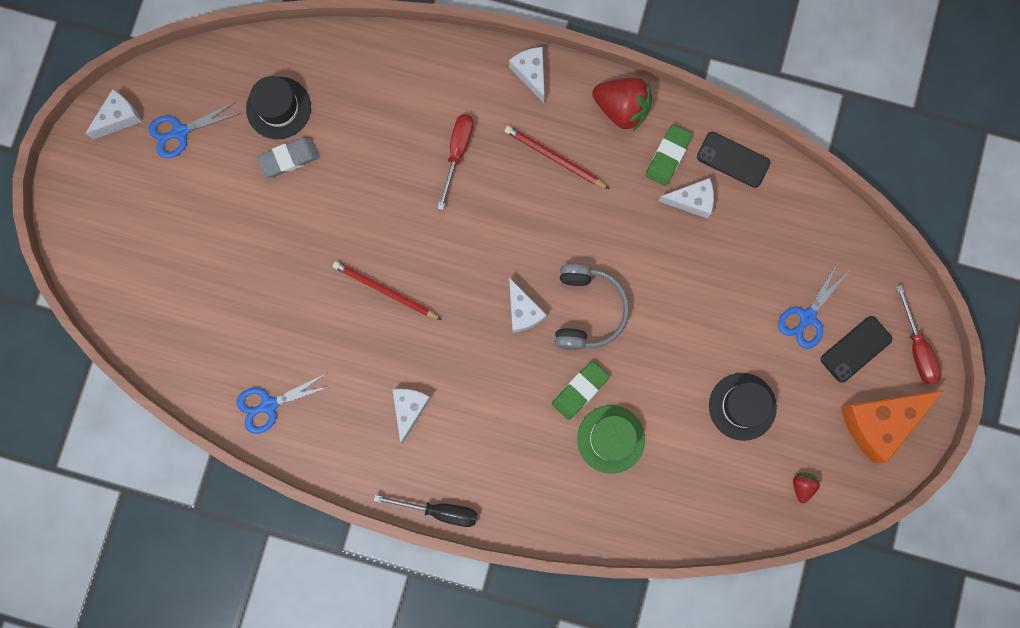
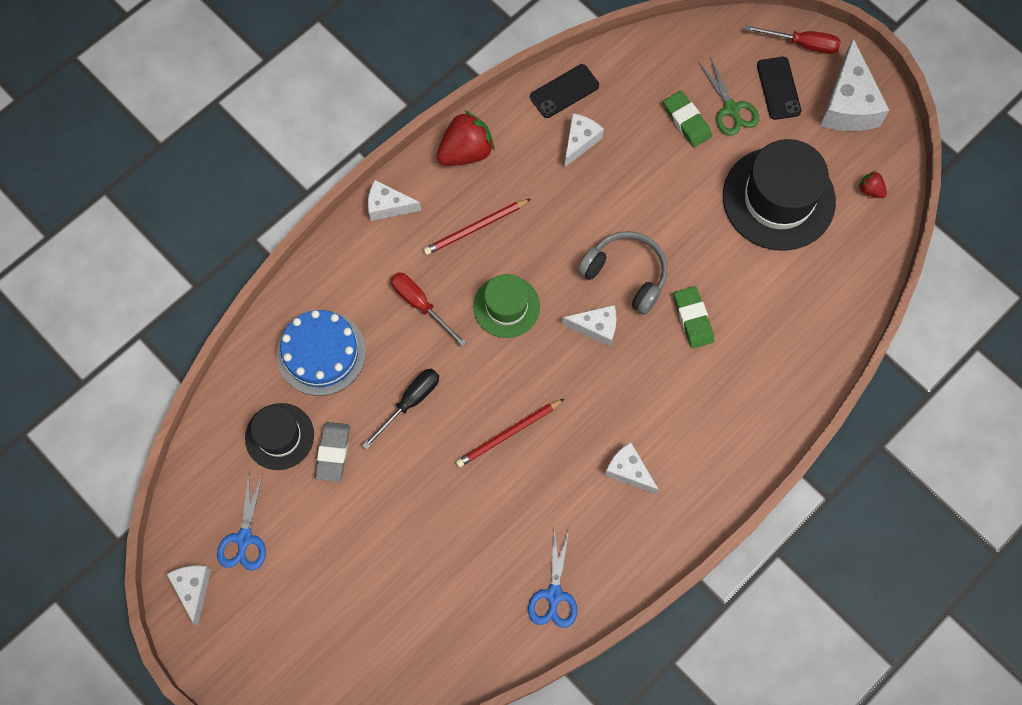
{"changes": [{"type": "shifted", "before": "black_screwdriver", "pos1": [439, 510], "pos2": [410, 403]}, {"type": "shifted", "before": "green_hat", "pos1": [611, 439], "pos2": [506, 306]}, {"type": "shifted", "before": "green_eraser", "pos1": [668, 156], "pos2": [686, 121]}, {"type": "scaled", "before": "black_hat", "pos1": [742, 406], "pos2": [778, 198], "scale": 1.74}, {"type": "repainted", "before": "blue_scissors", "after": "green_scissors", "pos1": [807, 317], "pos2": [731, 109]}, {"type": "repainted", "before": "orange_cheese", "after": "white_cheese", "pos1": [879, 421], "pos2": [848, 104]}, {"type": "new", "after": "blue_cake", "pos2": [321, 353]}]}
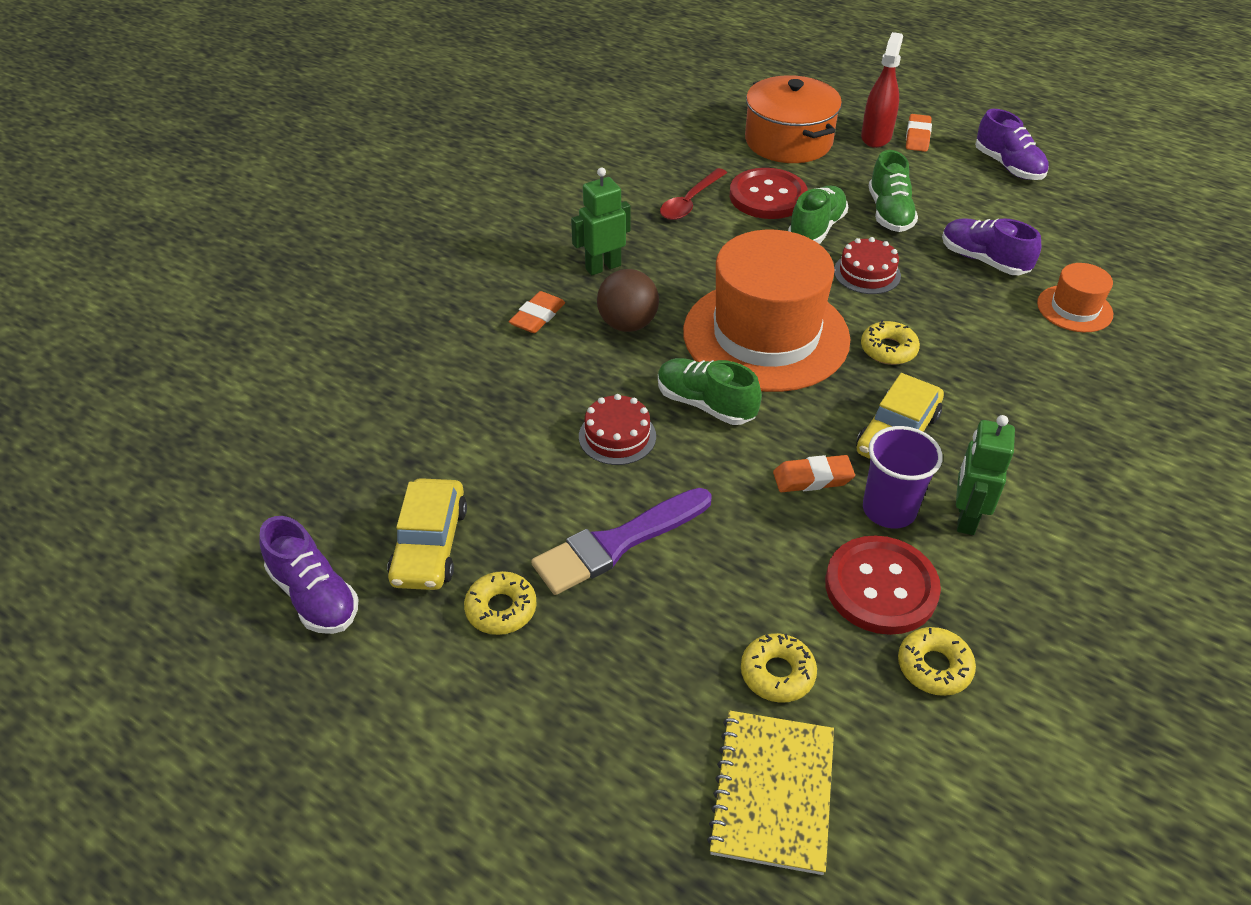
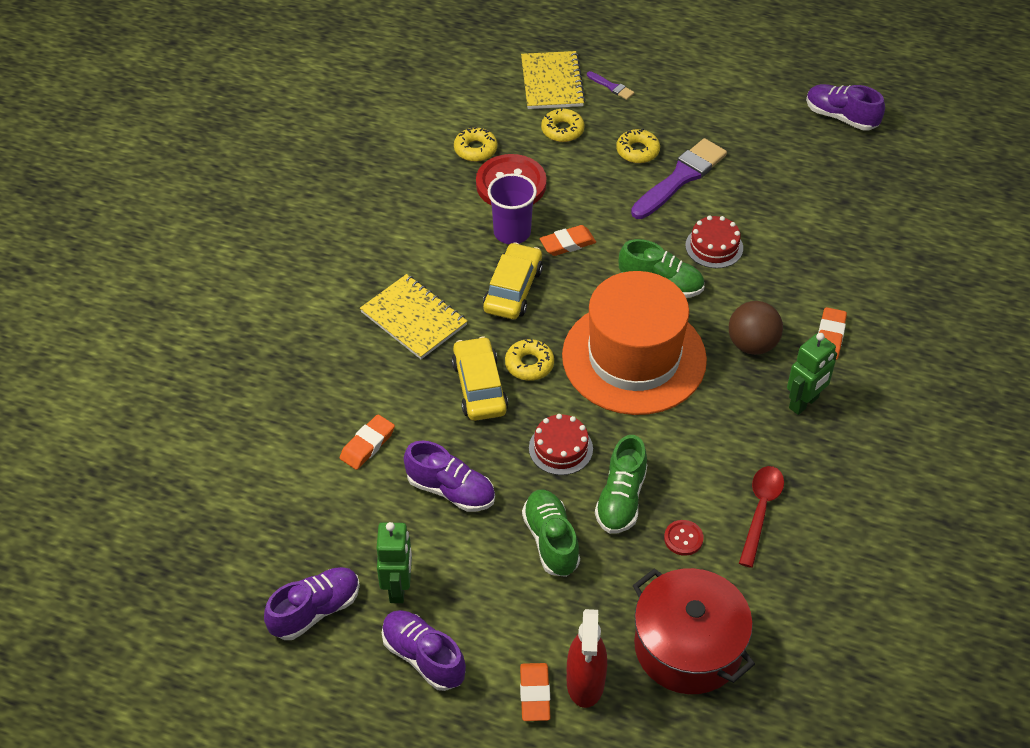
{"changes": [{"type": "shifted", "before": "yellow_car", "pos1": [429, 544], "pos2": [479, 387]}, {"type": "shifted", "before": "yellow_donut", "pos1": [501, 609], "pos2": [637, 151]}, {"type": "scaled", "before": "red_button", "pos1": [767, 196], "pos2": [683, 538], "scale": 0.46}, {"type": "repainted", "before": "orange_pot", "after": "red_pot", "pos1": [788, 141], "pos2": [688, 646]}, {"type": "shifted", "before": "green_robot", "pos1": [965, 517], "pos2": [398, 587]}, {"type": "swapped", "before": "orange_hat", "after": "orange_eraser", "pos1": [1074, 309], "pos2": [367, 445]}, {"type": "new", "after": "purple_shoe", "pos2": [315, 611]}, {"type": "new", "after": "yellow_notebook", "pos2": [414, 318]}, {"type": "new", "after": "purple_brush", "pos2": [611, 87]}]}
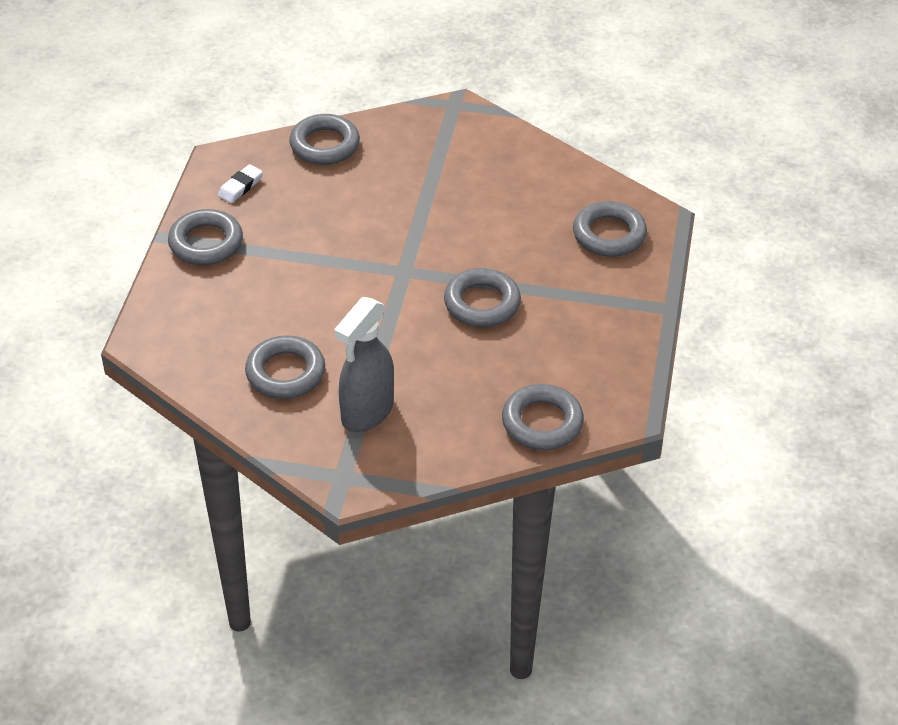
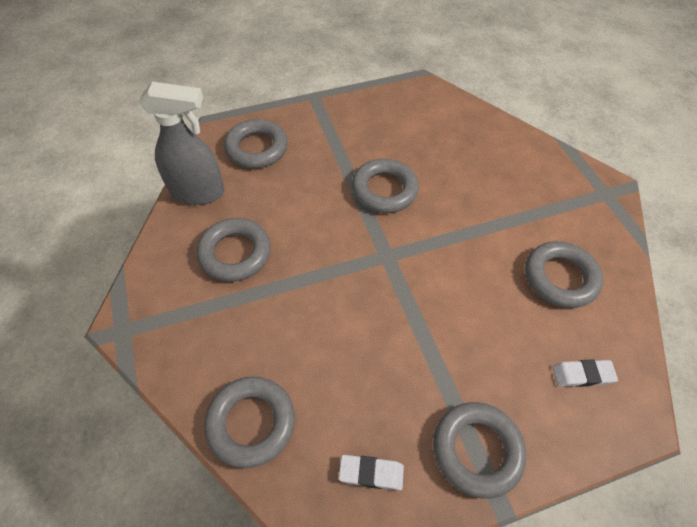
{"changes": [{"type": "shifted", "before": "grey_spray_bottle", "pos1": [367, 412], "pos2": [198, 192]}, {"type": "shifted", "before": "grey_ring", "pos1": [542, 422], "pos2": [235, 253]}, {"type": "new", "after": "white_eraser", "pos2": [582, 375]}]}
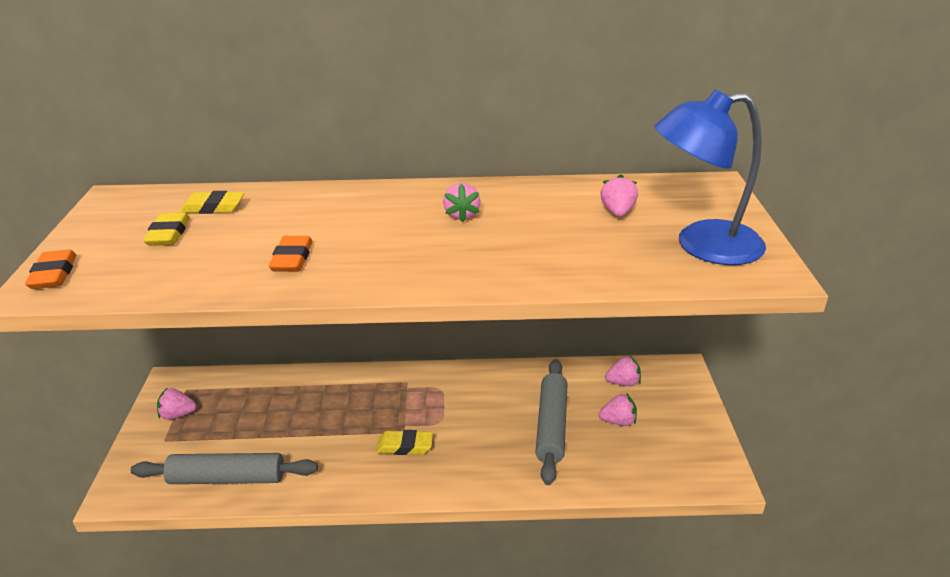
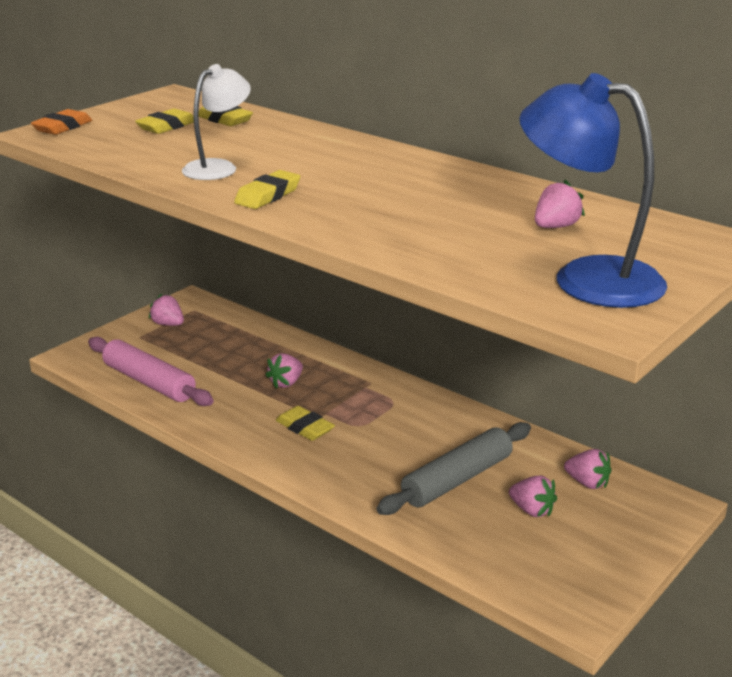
{"changes": [{"type": "repainted", "before": "grey_rolling_pin", "after": "pink_rolling_pin", "pos1": [227, 478], "pos2": [149, 382]}, {"type": "swapped", "before": "orange_eraser", "after": "white_lamp", "pos1": [292, 259], "pos2": [218, 167]}, {"type": "shifted", "before": "pink_strawberry", "pos1": [461, 215], "pos2": [286, 383]}, {"type": "new", "after": "yellow_eraser", "pos2": [268, 195]}]}
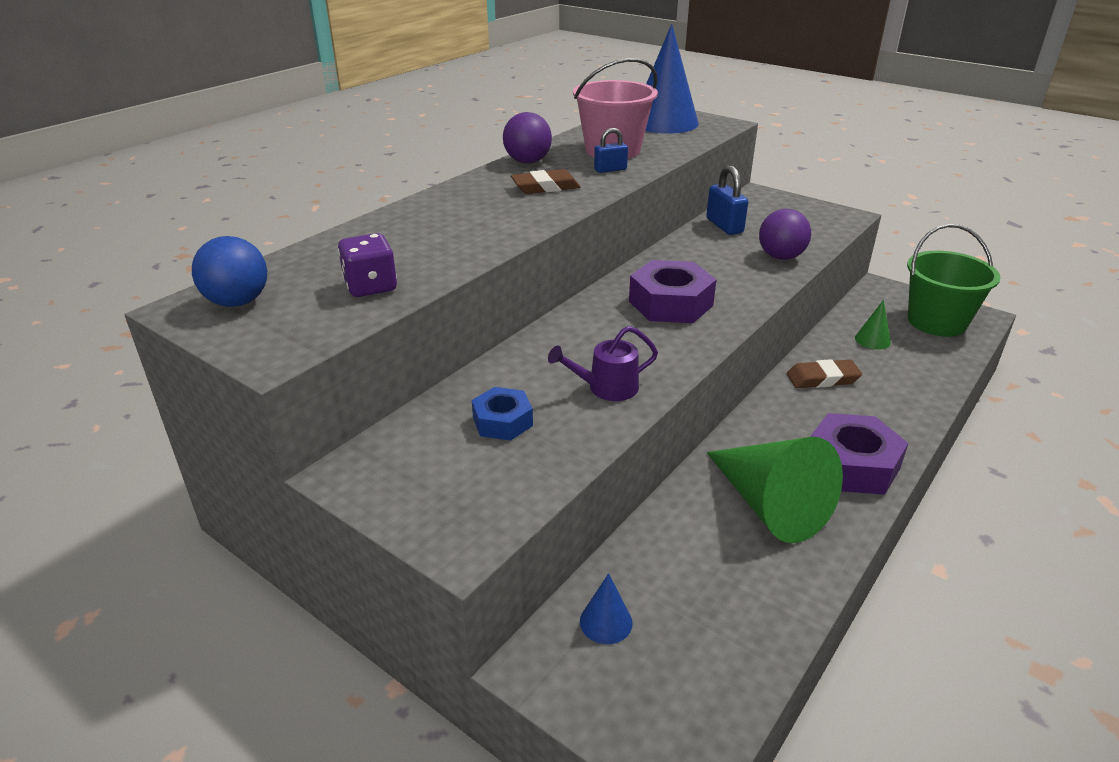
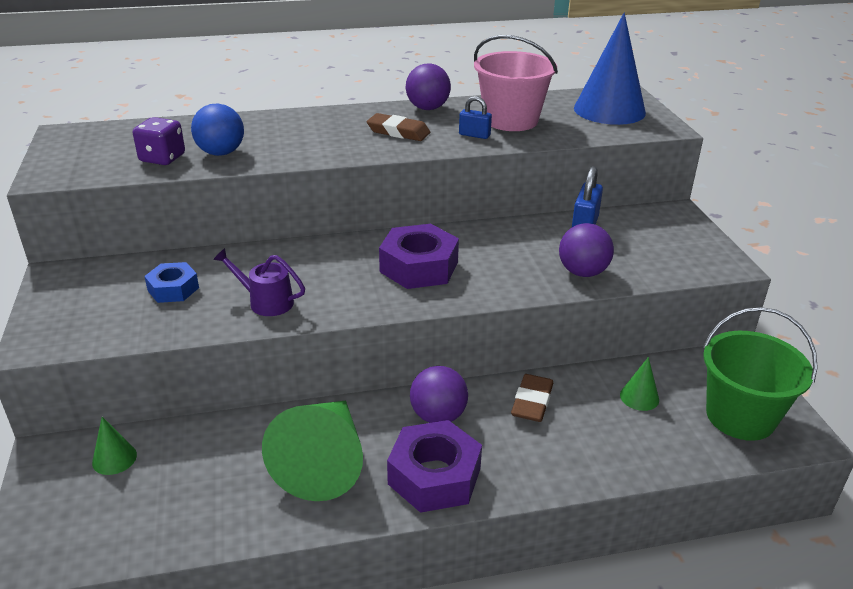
{"changes": [{"type": "shifted", "before": "blue_ball", "pos1": [238, 302], "pos2": [221, 153]}, {"type": "repainted", "before": "blue_cone", "after": "green_cone", "pos1": [606, 622], "pos2": [114, 458]}, {"type": "rotated", "before": "brown_eraser", "pos1": [822, 378], "pos2": [532, 402], "turn": 75}, {"type": "new", "after": "purple_ball", "pos2": [438, 416]}]}
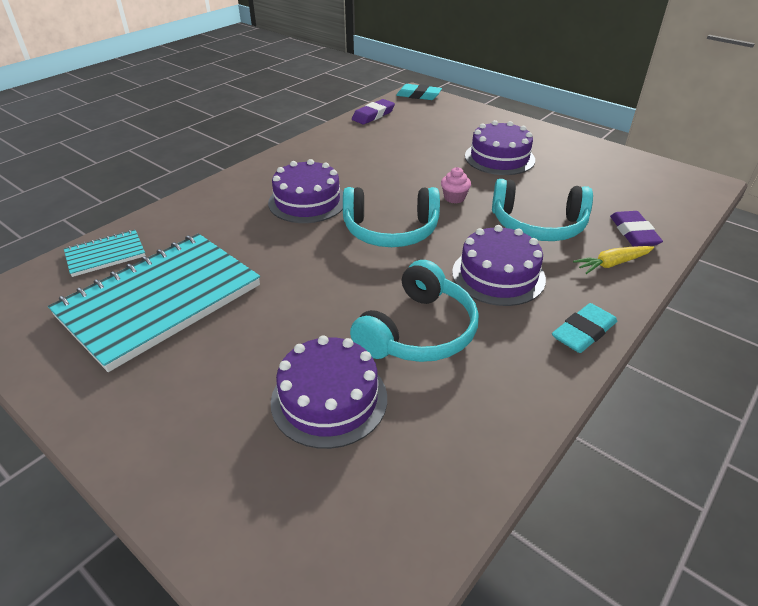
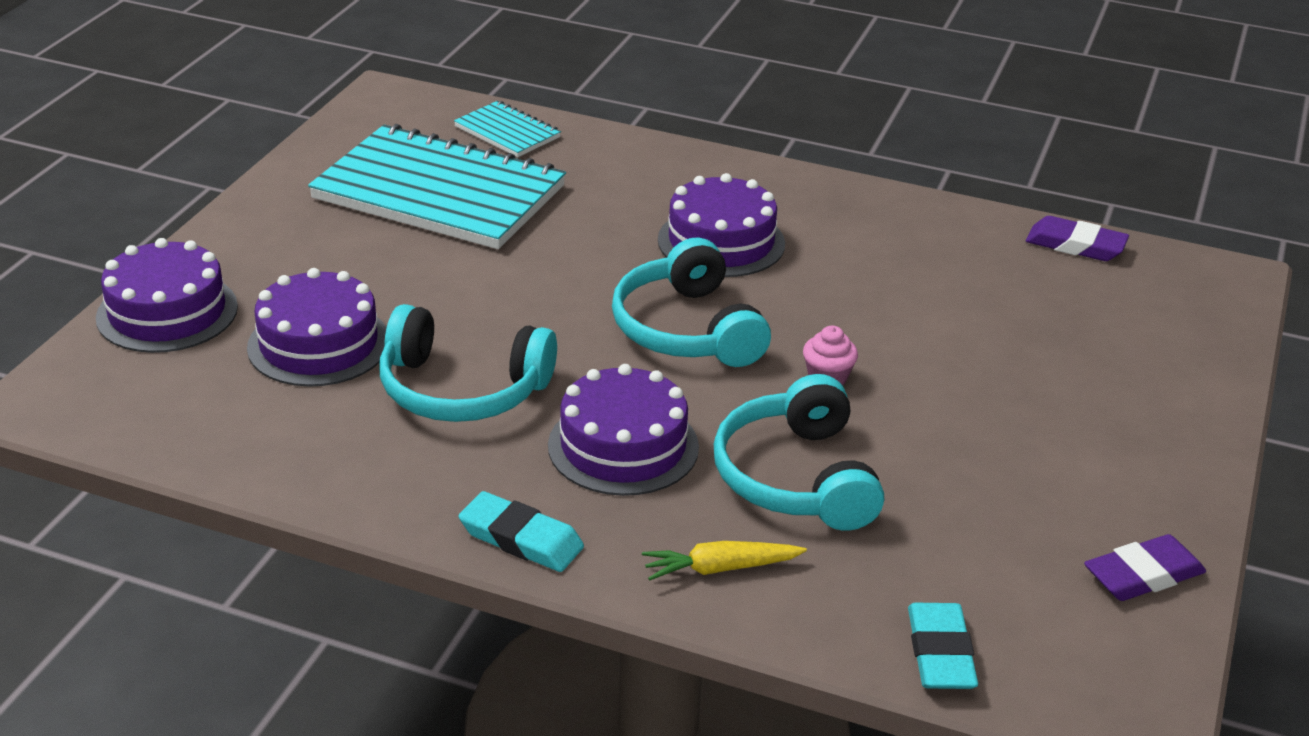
{"changes": [{"type": "shifted", "before": "turquoise_eraser", "pos1": [418, 95], "pos2": [940, 653]}, {"type": "shifted", "before": "purple_cake", "pos1": [499, 158], "pos2": [167, 312]}, {"type": "rotated", "before": "yellow_carrot", "pos1": [612, 264], "pos2": [720, 568], "turn": -60}, {"type": "shifted", "before": "purple_eraser", "pos1": [633, 233], "pos2": [1143, 575]}]}
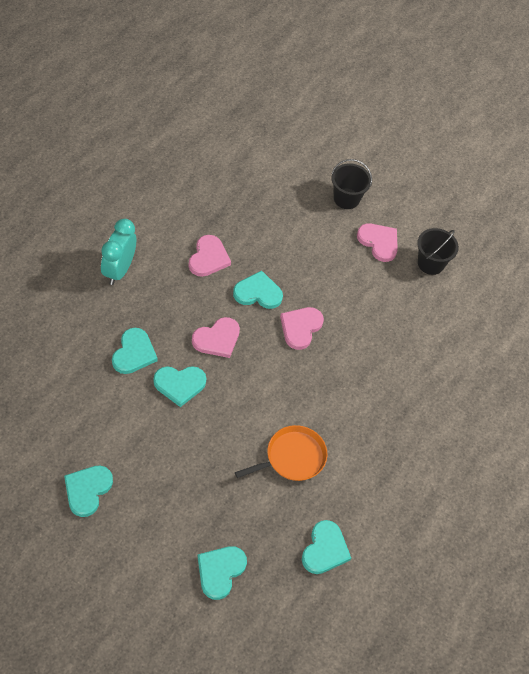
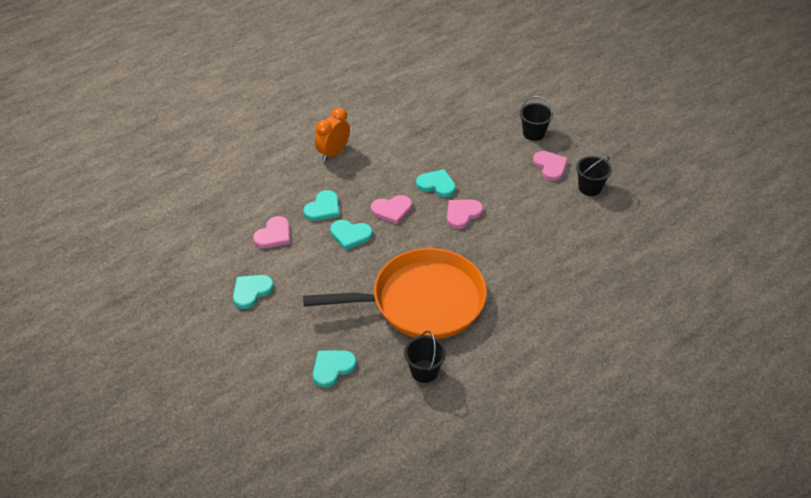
{"changes": [{"type": "repainted", "before": "turquoise_clock", "after": "orange_clock", "pos1": [119, 270], "pos2": [333, 153]}, {"type": "shifted", "before": "pink_heart", "pos1": [208, 258], "pos2": [274, 235]}, {"type": "scaled", "before": "orange_pan", "pos1": [292, 457], "pos2": [422, 301], "scale": 2.19}, {"type": "swapped", "before": "turquoise_heart", "after": "black_bucket", "pos1": [325, 549], "pos2": [424, 371]}]}
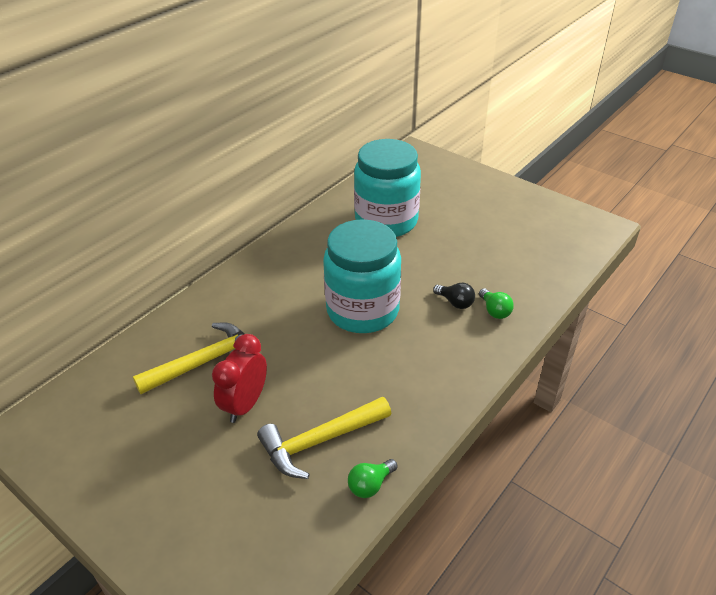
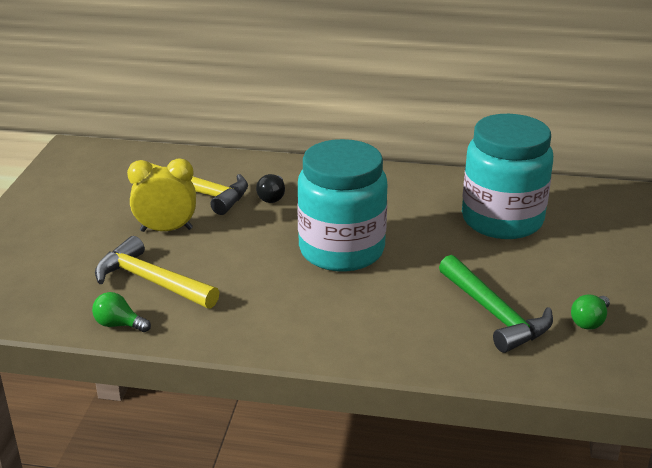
{"changes": [{"type": "repainted", "before": "red_clock", "after": "yellow_clock", "pos1": [245, 404], "pos2": [166, 230]}, {"type": "shifted", "before": "black_light_bulb", "pos1": [455, 302], "pos2": [272, 197]}, {"type": "shifted", "before": "green_light_bulb", "pos1": [494, 311], "pos2": [589, 321]}, {"type": "new", "after": "green_hammer", "pos2": [494, 314]}]}
